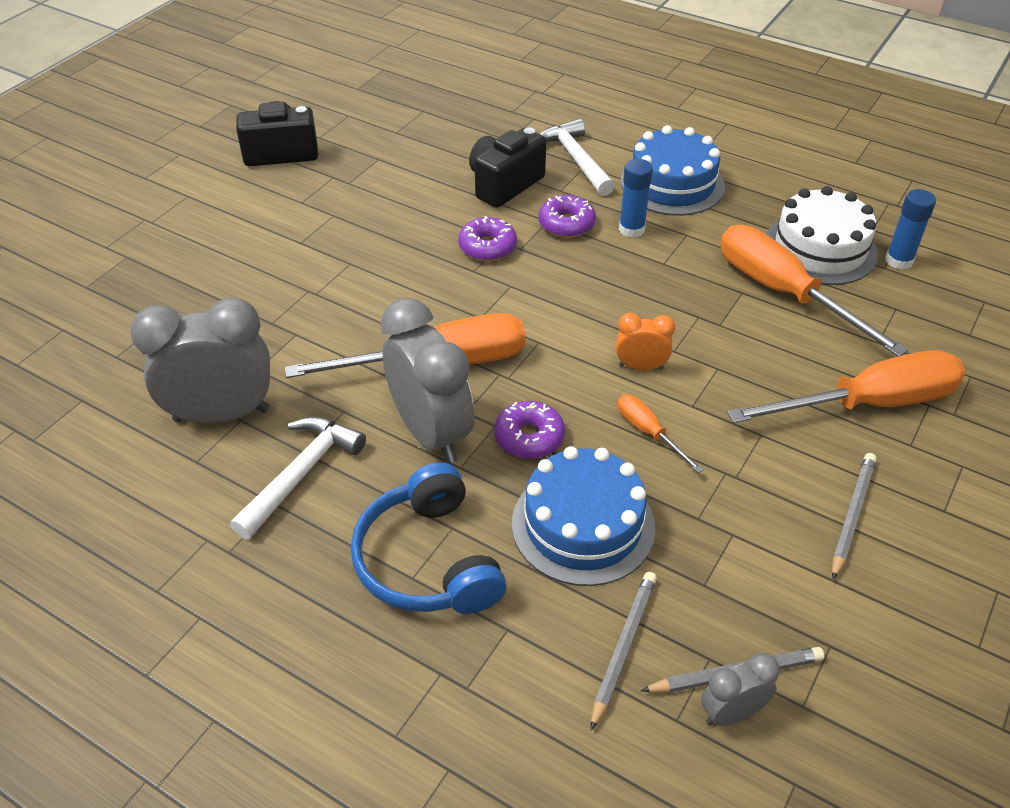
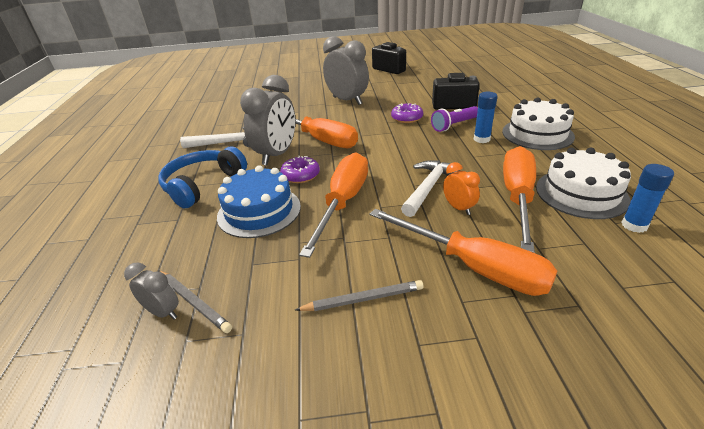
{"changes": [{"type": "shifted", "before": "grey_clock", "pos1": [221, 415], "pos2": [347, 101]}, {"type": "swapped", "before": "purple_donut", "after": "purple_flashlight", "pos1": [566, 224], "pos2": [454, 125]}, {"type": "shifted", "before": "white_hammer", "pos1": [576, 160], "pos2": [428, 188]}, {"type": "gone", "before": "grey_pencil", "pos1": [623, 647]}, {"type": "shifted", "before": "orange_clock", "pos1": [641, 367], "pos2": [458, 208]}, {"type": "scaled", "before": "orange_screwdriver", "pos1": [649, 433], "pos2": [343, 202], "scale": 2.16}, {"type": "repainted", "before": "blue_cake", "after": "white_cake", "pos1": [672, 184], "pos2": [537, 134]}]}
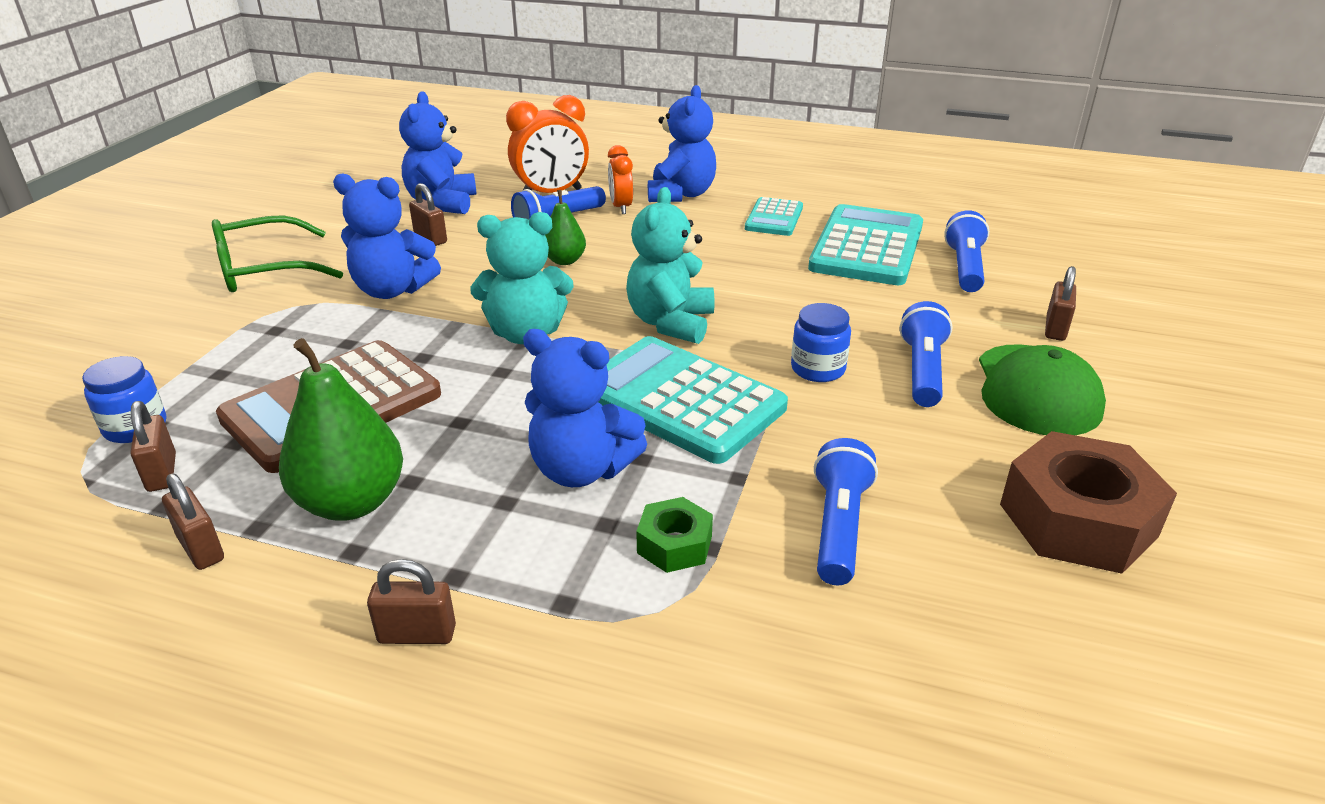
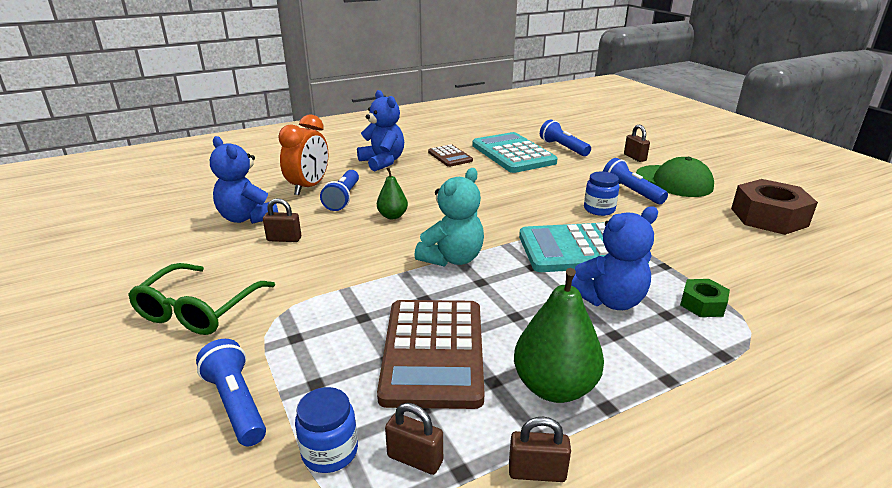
{"changes": [{"type": "gone", "before": "blue_teddy_bear", "pos1": [392, 290]}, {"type": "gone", "before": "brown_padlock", "pos1": [417, 634]}, {"type": "gone", "before": "orange_clock", "pos1": [621, 207]}, {"type": "gone", "before": "turquoise_teddy_bear", "pos1": [670, 323]}, {"type": "repainted", "before": "turquoise_calculator", "after": "brown_calculator", "pos1": [774, 218], "pos2": [450, 156]}, {"type": "shifted", "before": "blue_flashlight", "pos1": [838, 527], "pos2": [236, 404]}]}
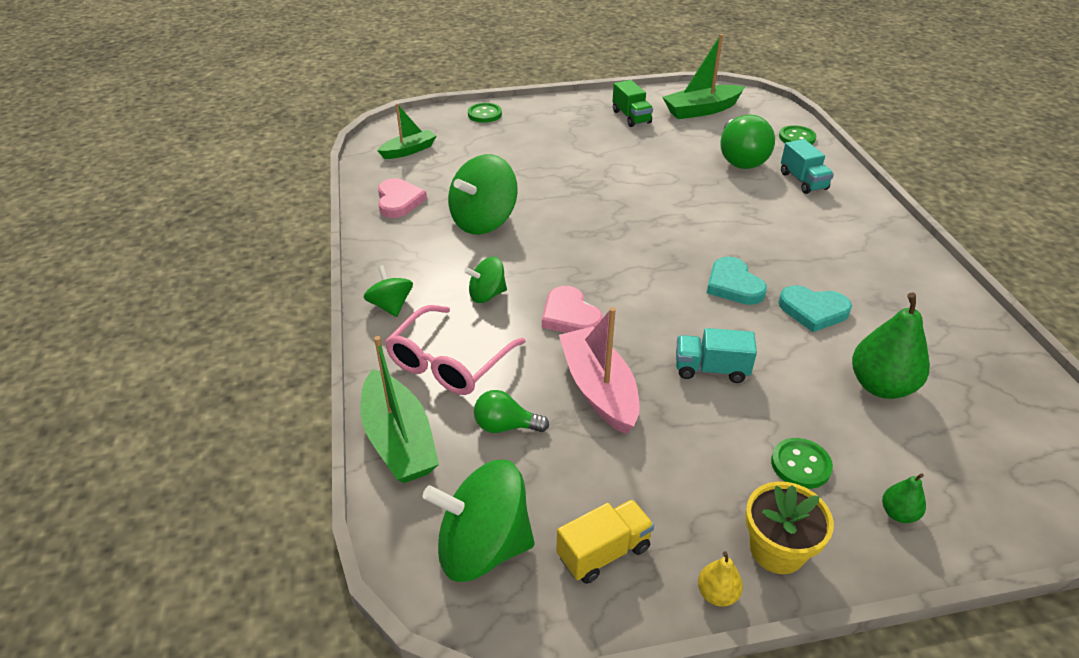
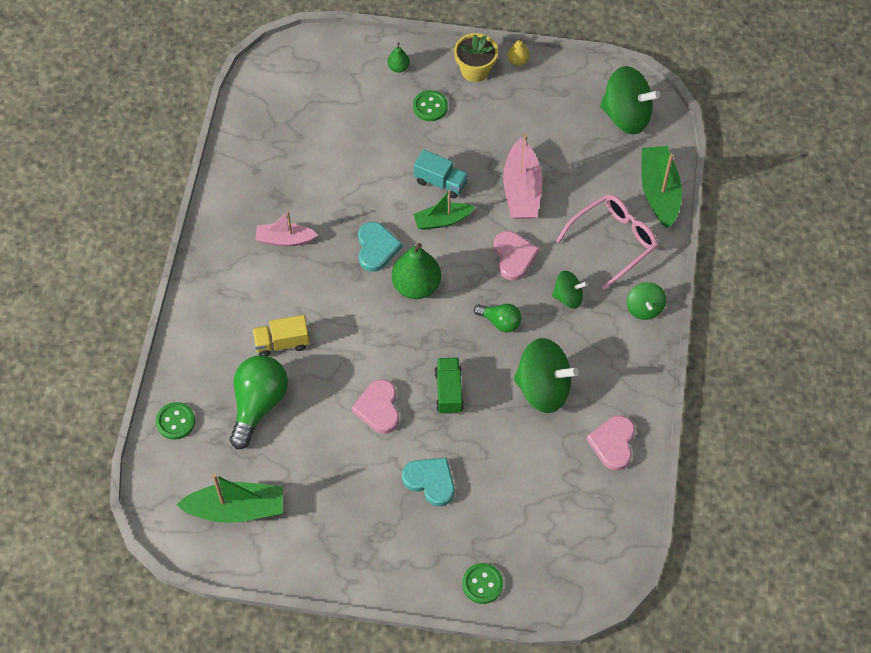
{"changes": [{"type": "shifted", "before": "green_boat", "pos1": [409, 151], "pos2": [442, 220]}, {"type": "rotated", "before": "green_spinning_top", "pos1": [483, 221], "pos2": [543, 388], "turn": 45}, {"type": "shifted", "before": "green_light_bulb", "pos1": [505, 426], "pos2": [500, 322]}, {"type": "shifted", "before": "yellow_truck", "pos1": [603, 552], "pos2": [282, 343]}, {"type": "shifted", "before": "green_truck", "pos1": [631, 117], "pos2": [448, 391]}, {"type": "shifted", "before": "turquoise_heart", "pos1": [813, 311], "pos2": [430, 481]}, {"type": "gone", "before": "turquoise_truck", "pos1": [803, 181]}, {"type": "shifted", "before": "green_pear", "pos1": [881, 386], "pos2": [416, 286]}, {"type": "new", "after": "pink_boat", "pos2": [285, 239]}, {"type": "new", "after": "pink_heart", "pos2": [378, 408]}]}
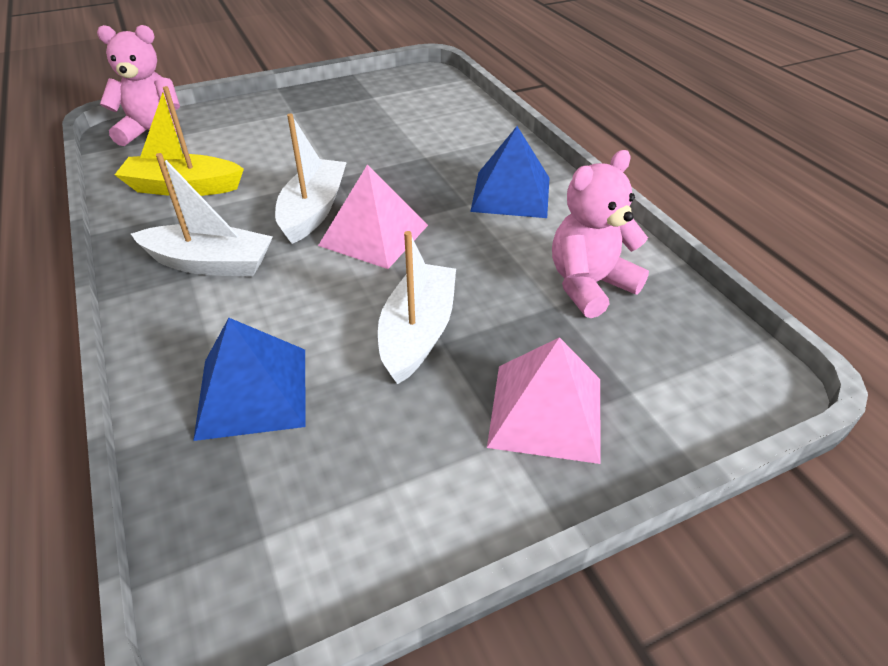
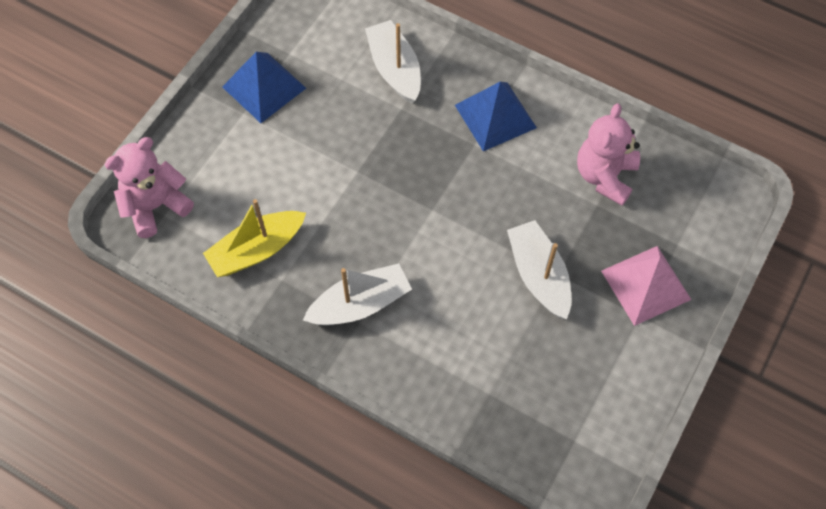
{"changes": [{"type": "shifted", "before": "blue_pyramid", "pos1": [252, 392], "pos2": [264, 87]}, {"type": "shifted", "before": "white_boat", "pos1": [313, 210], "pos2": [395, 69]}, {"type": "gone", "before": "pink_pyramid", "pos1": [373, 235]}]}
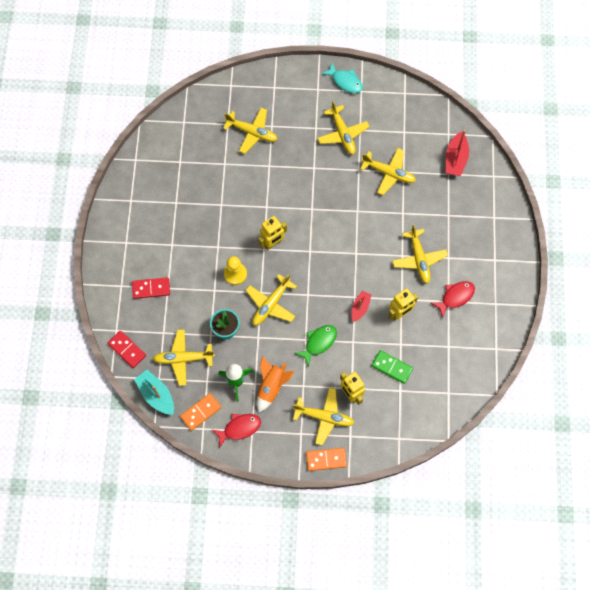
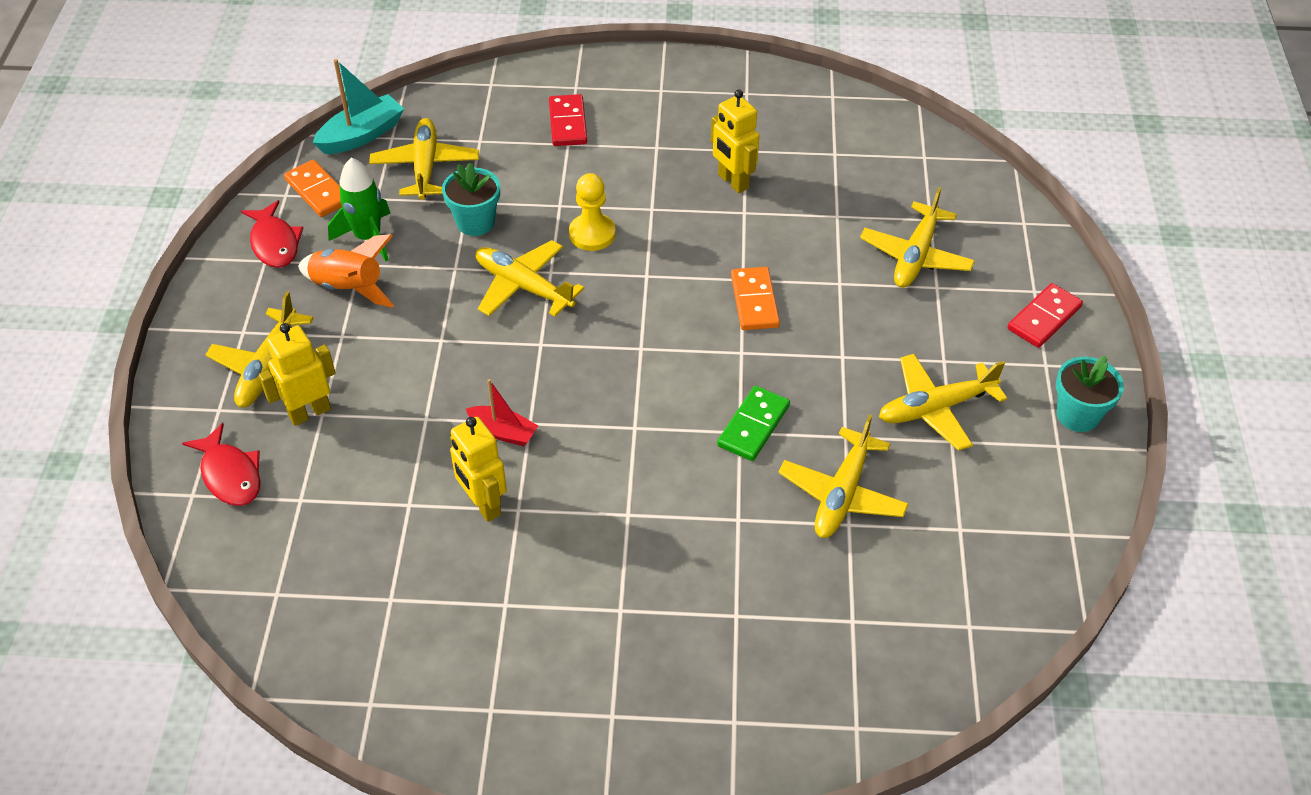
{"changes": [{"type": "shifted", "before": "red_domino", "pos1": [127, 350], "pos2": [1044, 318]}, {"type": "shifted", "before": "yellow_robot", "pos1": [272, 243], "pos2": [733, 182]}, {"type": "gone", "before": "green_fish", "pos1": [318, 342]}, {"type": "shifted", "before": "orange_domino", "pos1": [326, 459], "pos2": [754, 301]}, {"type": "swapped", "before": "turquoise_fish", "after": "turquoise_flower_pot", "pos1": [345, 81], "pos2": [1077, 415]}, {"type": "shifted", "before": "green_domino", "pos1": [392, 367], "pos2": [753, 426]}, {"type": "gone", "before": "yellow_plane", "pos1": [419, 259]}, {"type": "shifted", "before": "red_fish", "pos1": [455, 297], "pos2": [230, 475]}, {"type": "gone", "before": "red_boat", "pos1": [455, 159]}]}
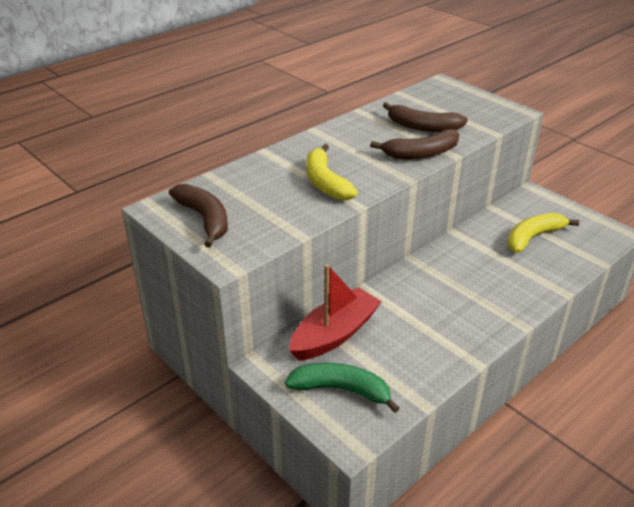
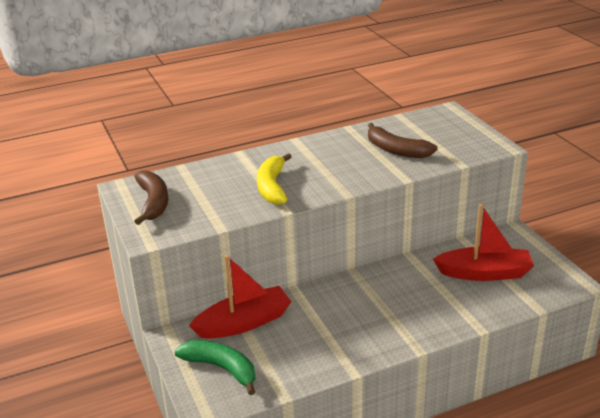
{"changes": [{"type": "gone", "before": "brown_banana", "pos1": [421, 153]}, {"type": "swapped", "before": "yellow_banana", "after": "red_boat", "pos1": [533, 237], "pos2": [484, 273]}]}
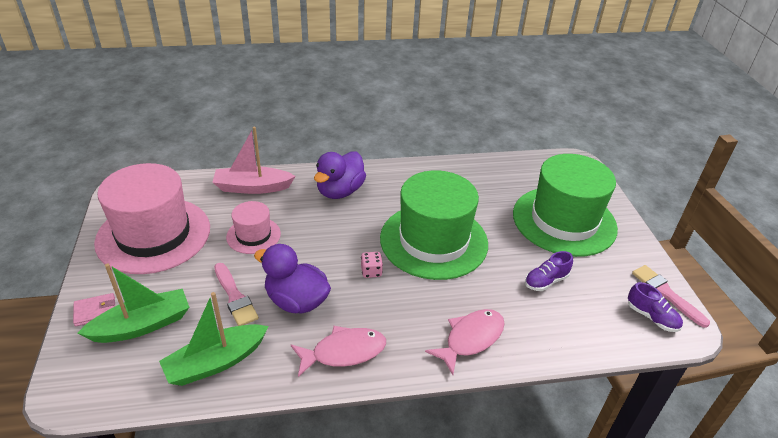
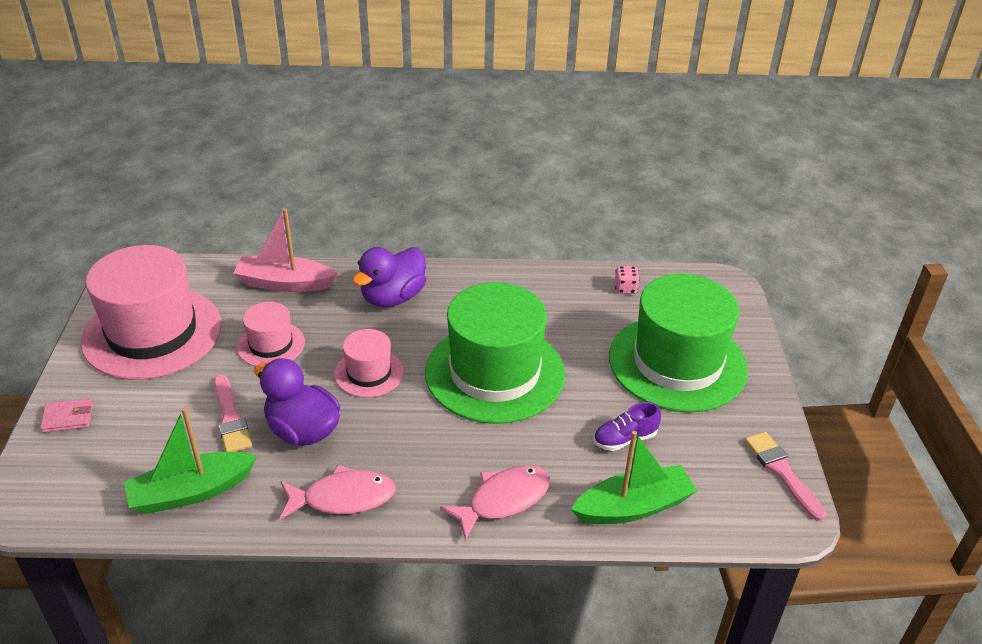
{"changes": [{"type": "shifted", "before": "green_boat", "pos1": [142, 325], "pos2": [633, 507]}, {"type": "shifted", "before": "pink_dice", "pos1": [371, 271], "pos2": [625, 288]}, {"type": "gone", "before": "purple_shoe", "pos1": [651, 317]}, {"type": "new", "after": "pink_hat", "pos2": [369, 373]}]}
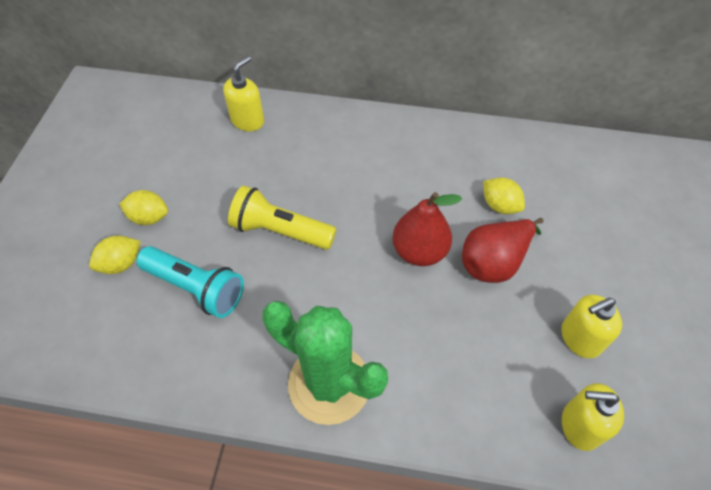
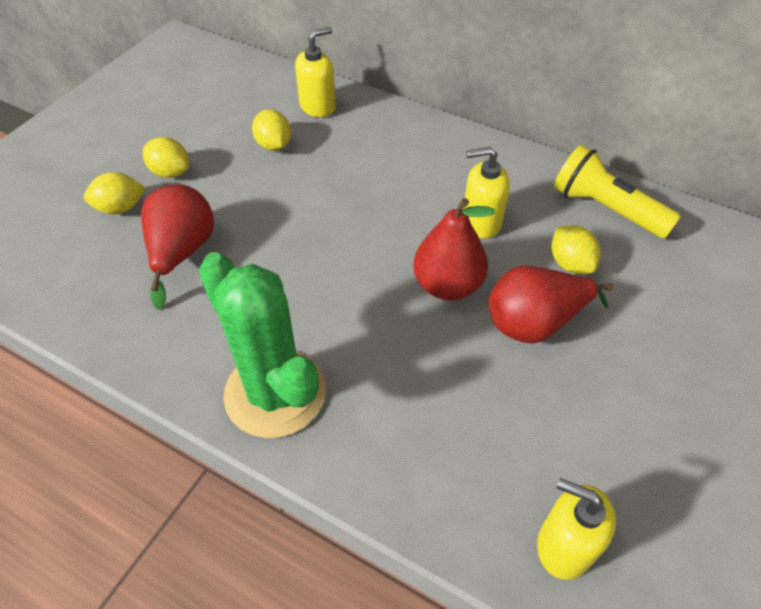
{"changes": [{"type": "swapped", "before": "turquoise_flashlight", "after": "red_pear", "pos1": [196, 288], "pos2": [182, 252]}, {"type": "shifted", "before": "yellow_flashlight", "pos1": [280, 231], "pos2": [605, 209]}, {"type": "shifted", "before": "yellow_soap_dispenser", "pos1": [580, 338], "pos2": [481, 222]}, {"type": "new", "after": "yellow_lemon", "pos2": [274, 145]}]}
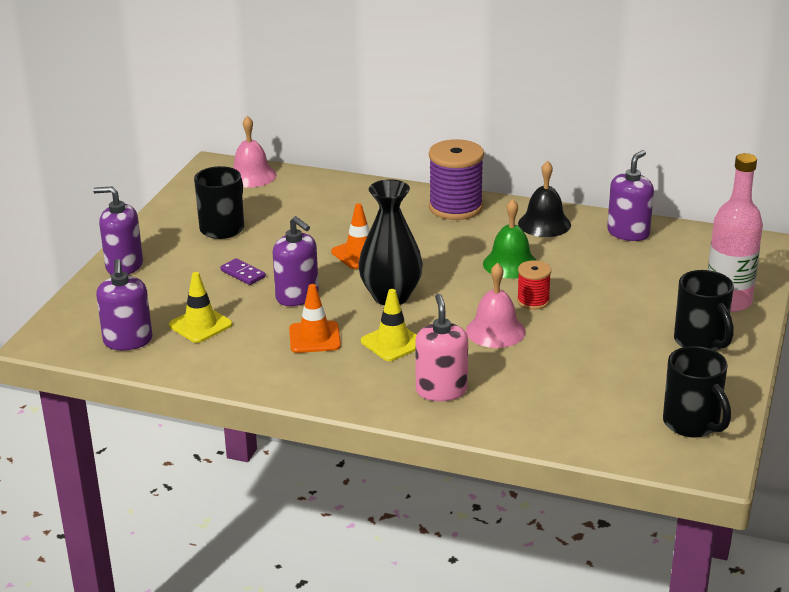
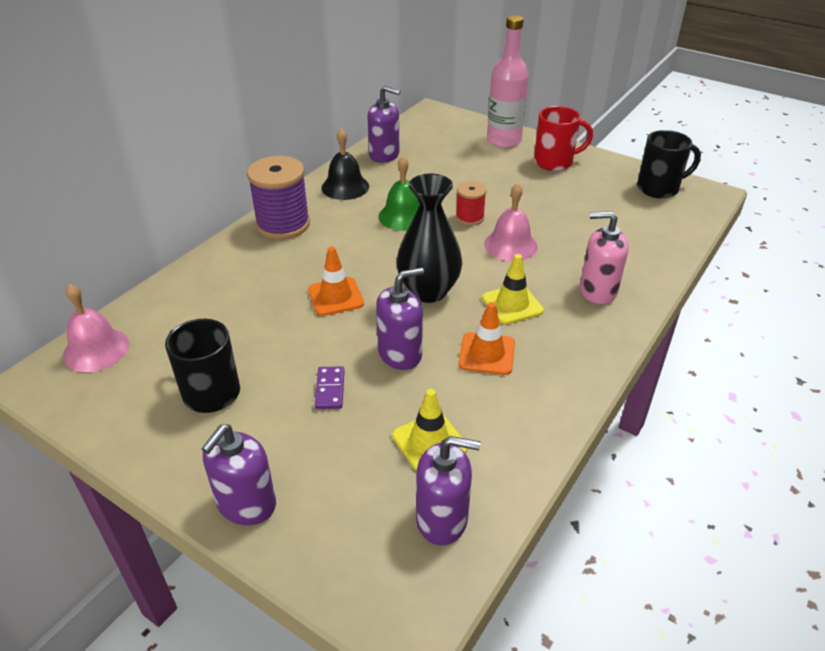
{"changes": [{"type": "rotated", "before": "purple_domino", "pos1": [243, 274], "pos2": [330, 389], "turn": -60}, {"type": "rotated", "before": "purple_soap_dispenser", "pos1": [628, 233], "pos2": [384, 155], "turn": 150}, {"type": "repainted", "before": "black_mug", "after": "red_mug", "pos1": [701, 342], "pos2": [554, 162]}]}
